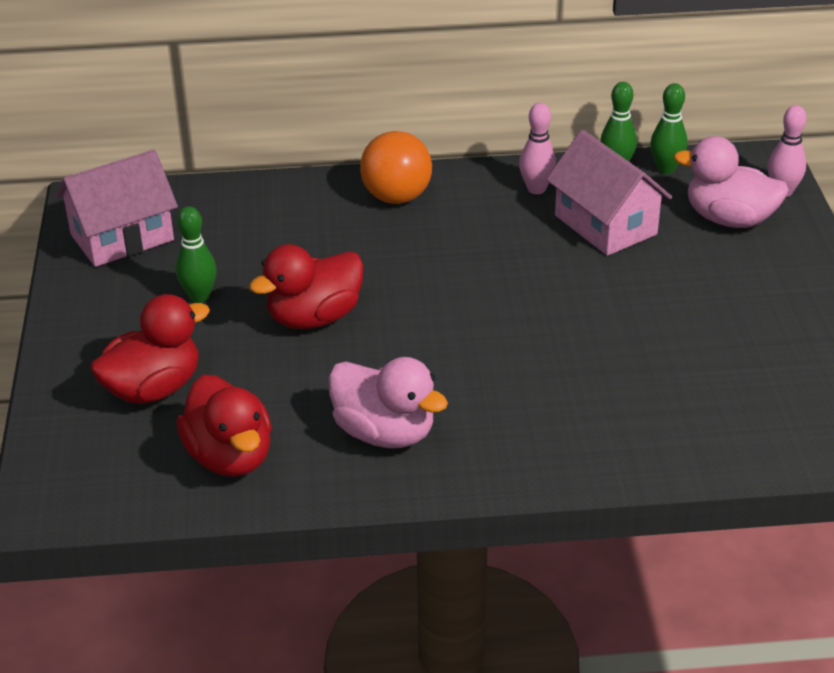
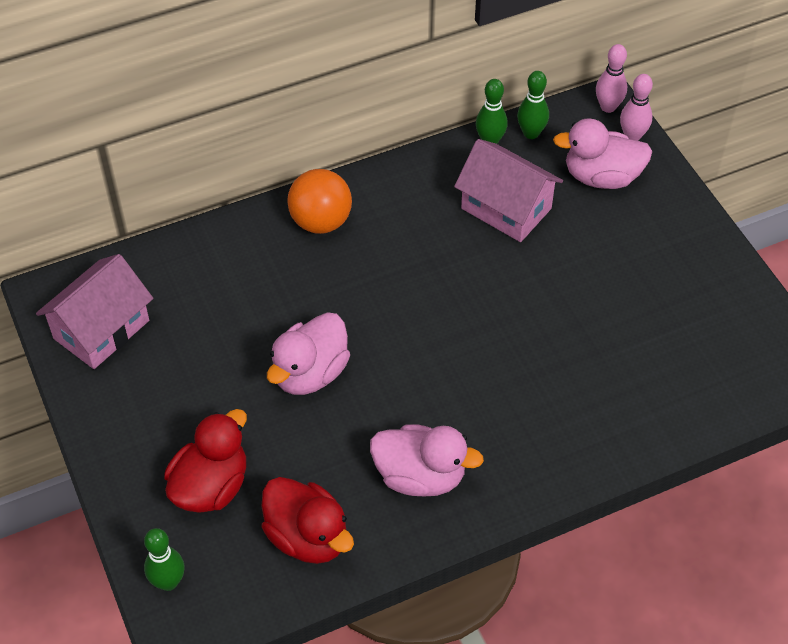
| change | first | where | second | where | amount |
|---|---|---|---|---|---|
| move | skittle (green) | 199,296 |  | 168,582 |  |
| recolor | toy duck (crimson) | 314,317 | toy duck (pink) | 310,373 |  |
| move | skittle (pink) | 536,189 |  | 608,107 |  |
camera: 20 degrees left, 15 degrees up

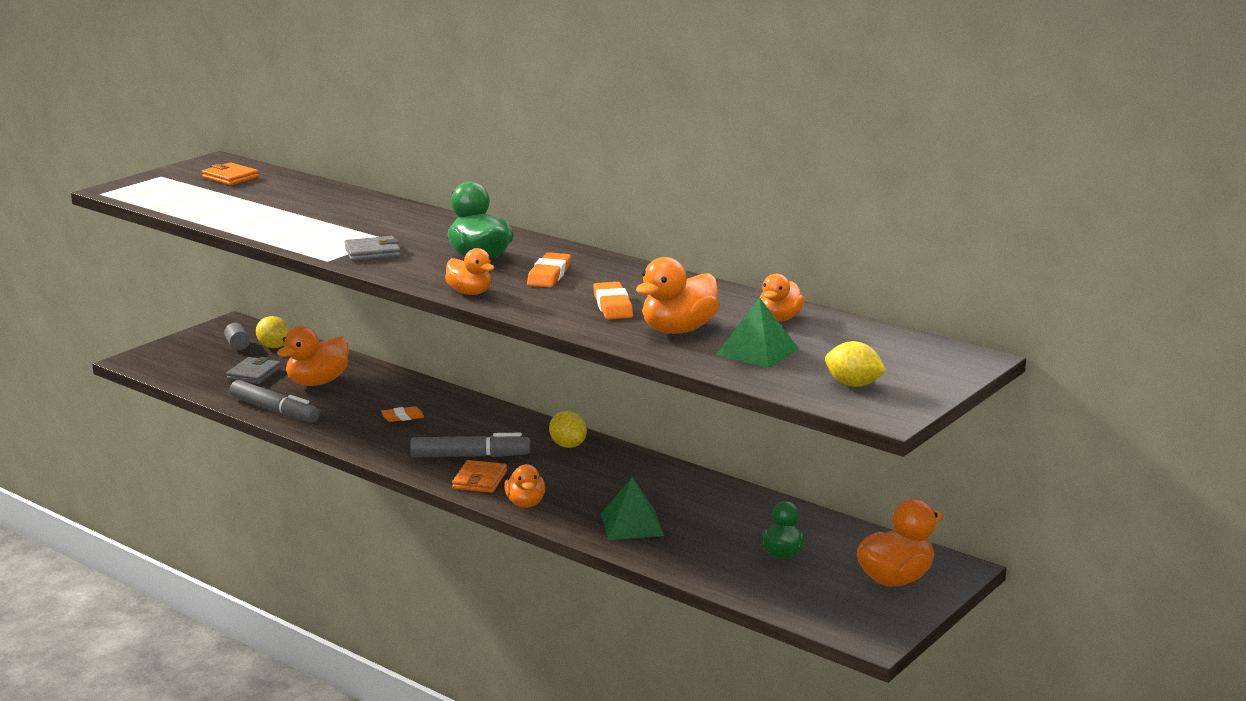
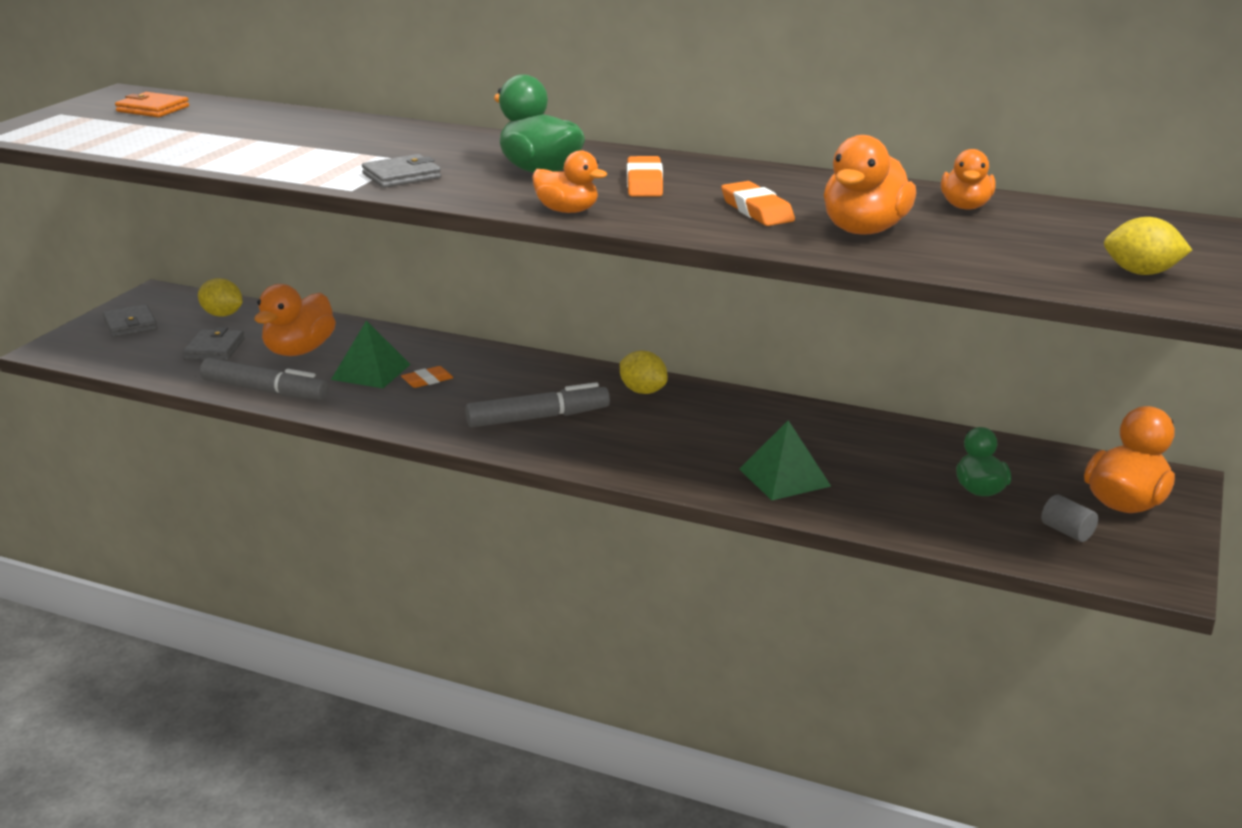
| change | first | where | second | where | amount |
|---|---|---|---|---|---|
| move | solid cylinder (ash-grey) | 237,345 |  | 1067,532 |  |
| delete | billfold (orange) | 479,480 |  |  |  |
| delete | toy duck (orange) | 525,503 |  |  |  |
| move | pyramid (green) | 757,351 |  | 371,372 |  |
| insert |  |  | billfold (ash-grey) | 130,325 |  |
camera: 15 degrees left, 5 degrees up

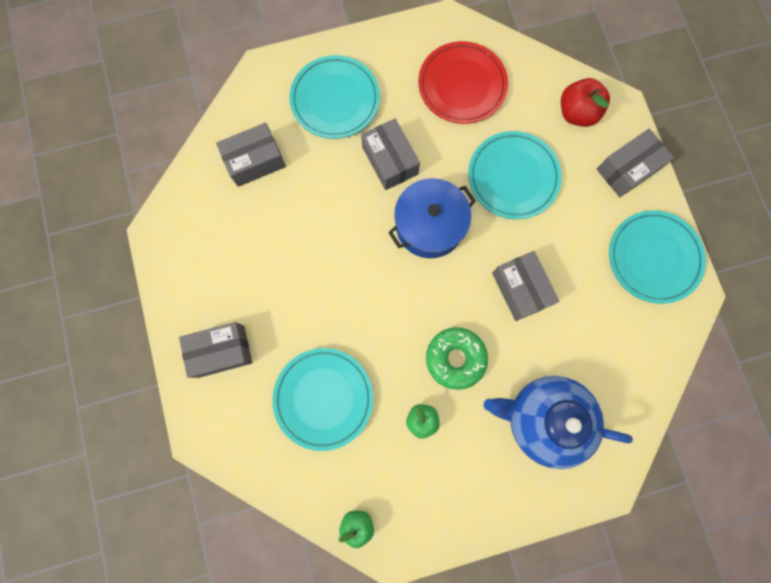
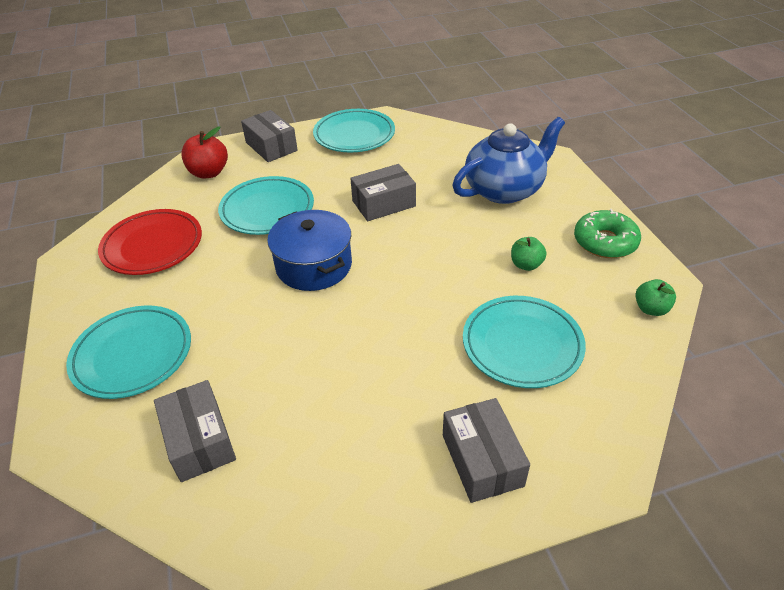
| change | first | where | second | where | amount |
|---|---|---|---|---|---|
| delete | parcel (ash-grey) | 390,161 |  |  |  |
| move | glazed donut (green) | 455,358 |  | 605,242 |  |
| rotate | tea pot (cobalt) | 543,418 |  | 505,189 | 135 degrees counterclockwise |
camera: 90 degrees left, 35 degrees down

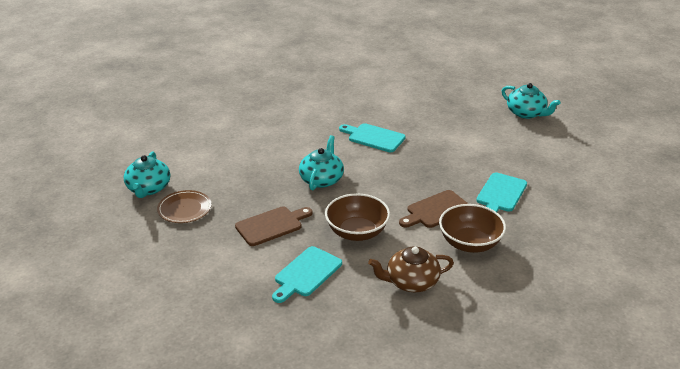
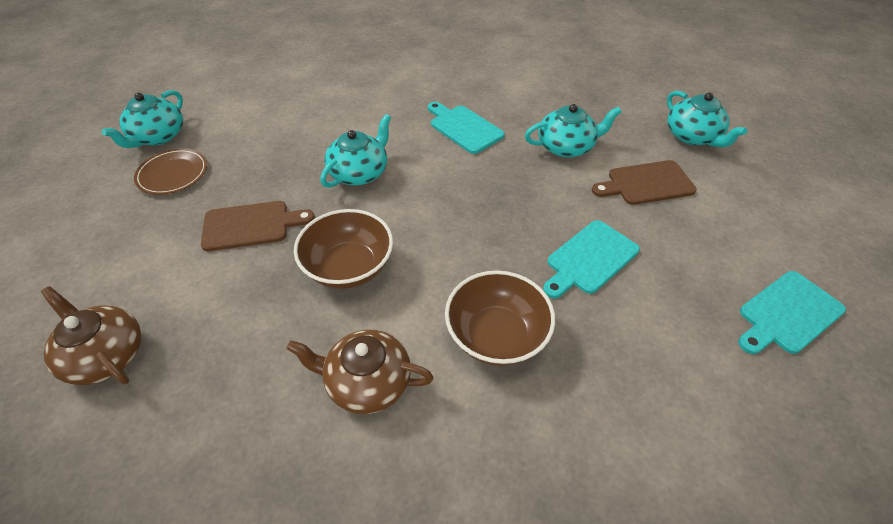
| change | first | where | second | where | amount |
|---|---|---|---|---|---|
| move | chopping board (turquoise) | 306,273 |  | 788,314 |  |
| move | chopping board (dark brown) | 436,210 |  | 646,183 |  |
| insert |  |  | tea pot (dark brown) | 106,355 |  |
| insert |  |  | tea pot (turquoise) | 566,147 |  |
camera: 20 degrees right, 15 degrees up

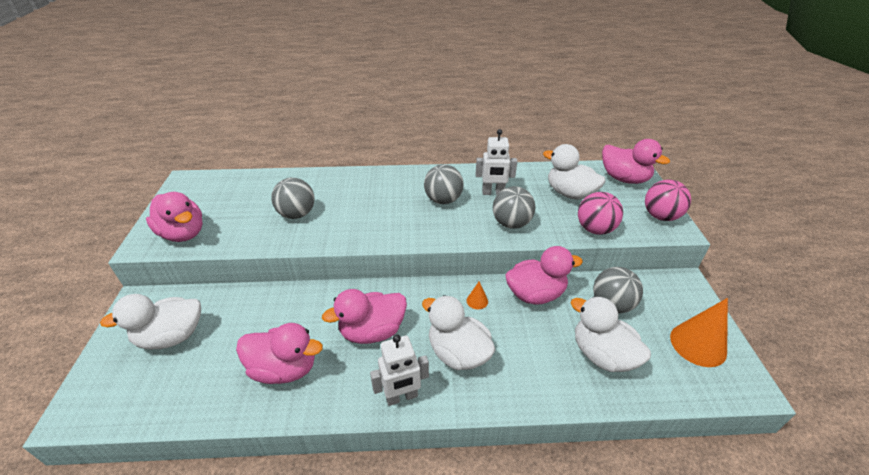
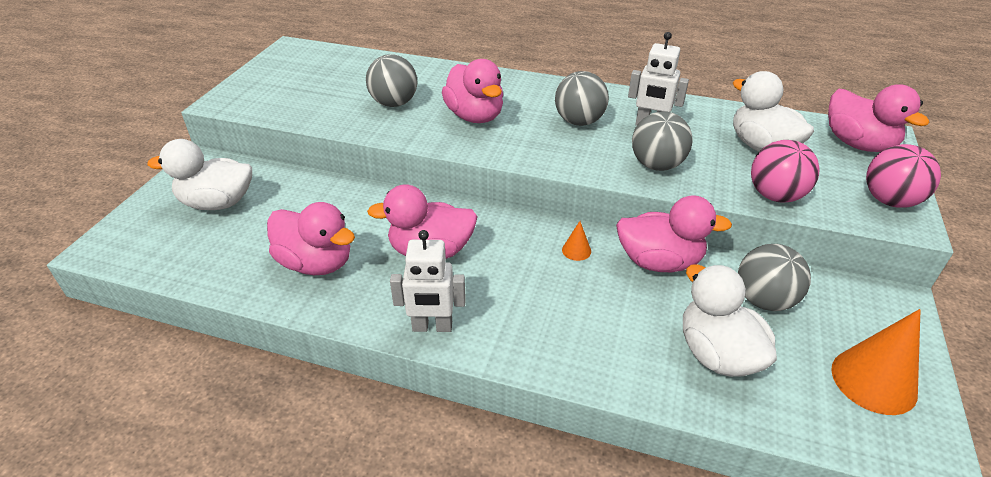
| change | first | where | second | where | amount |
|---|---|---|---|---|---|
| move | toy duck (pink) | 183,233 |  | 475,116 |  |
| delete | toy duck (snow-white) | 458,353 |  |  |  |
camera: 20 degrees right, 0 degrees up

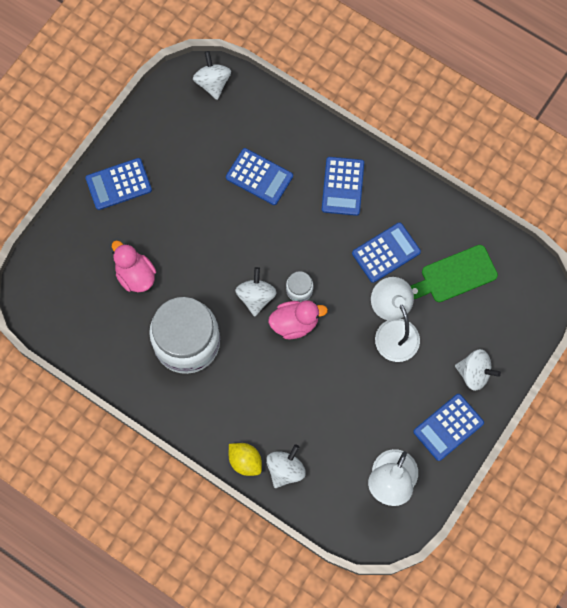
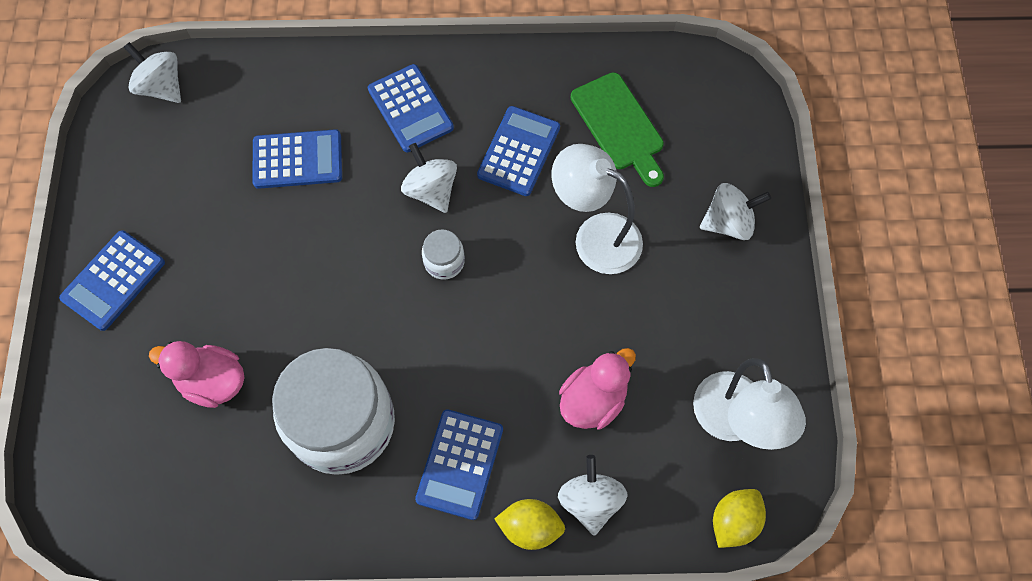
| change | first | where | second | where | amount |
|---|---|---|---|---|---|
| move | whirligig (snow-white) | 256,297 |  | 431,190 |  |
| move | toy duck (pink) | 295,323 |  | 593,400 |  |
| rotate | chopping board (green) | 455,275 |  | 619,126 | 60 degrees counterclockwise |
| move | adding machine (cobalt) | 448,427 |  | 460,464 |  |
| insert |  |  | toy lemon (bright yellow) | 733,521 |  |
camera: 35 degrees left, 5 degrees down

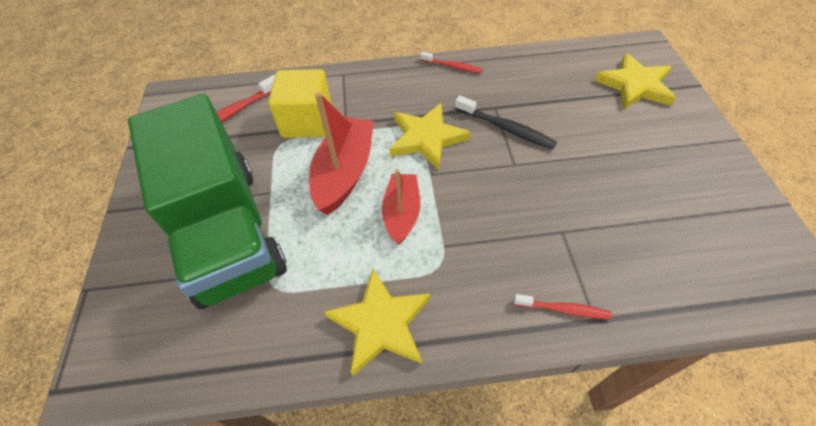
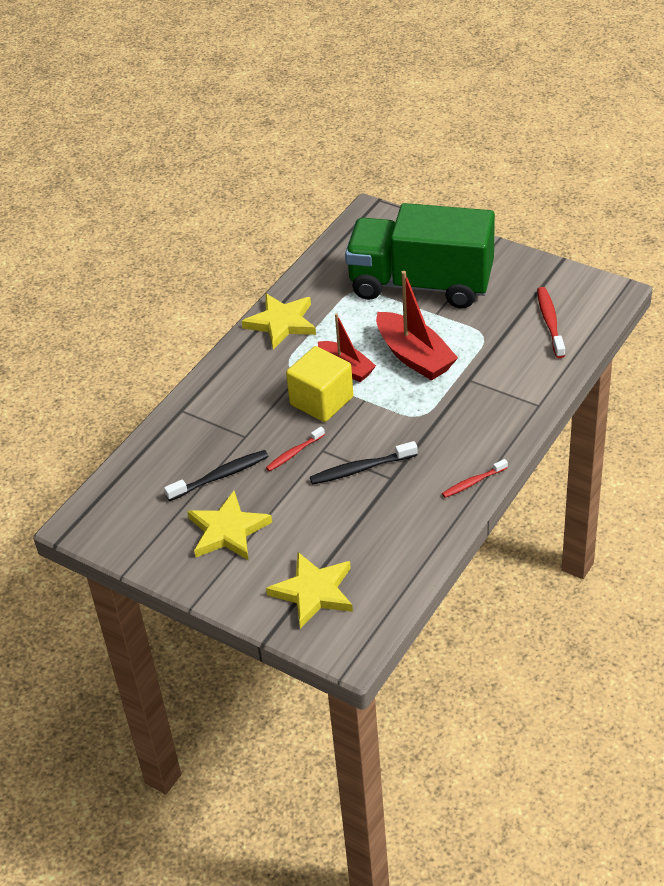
| change | first | where | second | where | amount |
|---|---|---|---|---|---|
| move | block (bright yellow) | 307,122 |  | 321,401 |  |
| move | star shape (bright yellow) | 426,138 |  | 228,530 |  |
| move | dental brush (crimson) | 563,309 |  | 294,453 |  |
| insert |  |  | dental brush (jet-black) | 220,476 |  |
camera: 130 degrees right, 10 degrees down

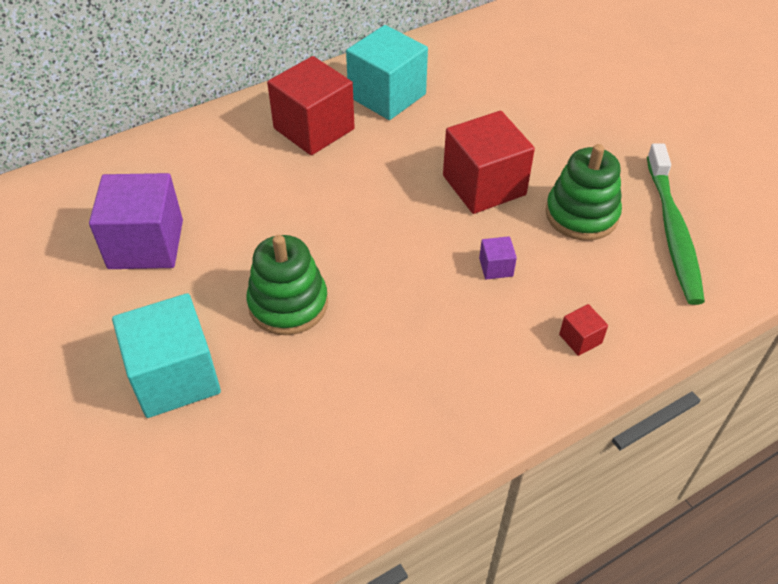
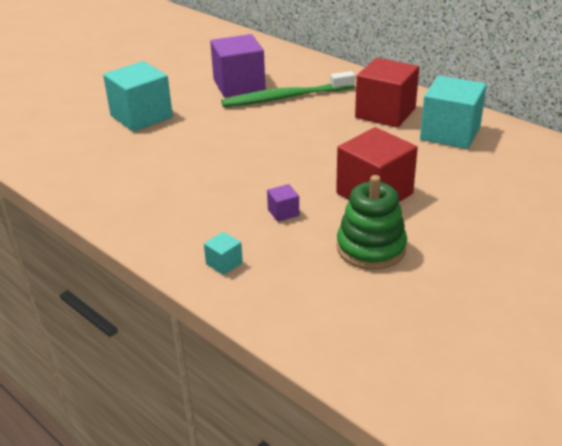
| change | first | where | second | where | amount |
|---|---|---|---|---|---|
| delete | ring stacker (green) | 288,304 |  |  |  |
| recolor | block (crimson) | 580,339 | block (turquoise) | 224,263 |  |
| move | dental brush (green) | 672,231 |  | 286,97 |  |
camera: 75 degrees right, 15 degrees down

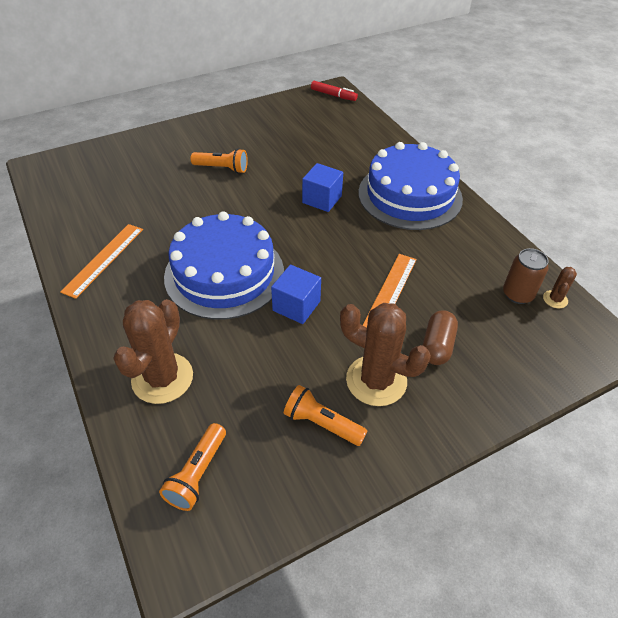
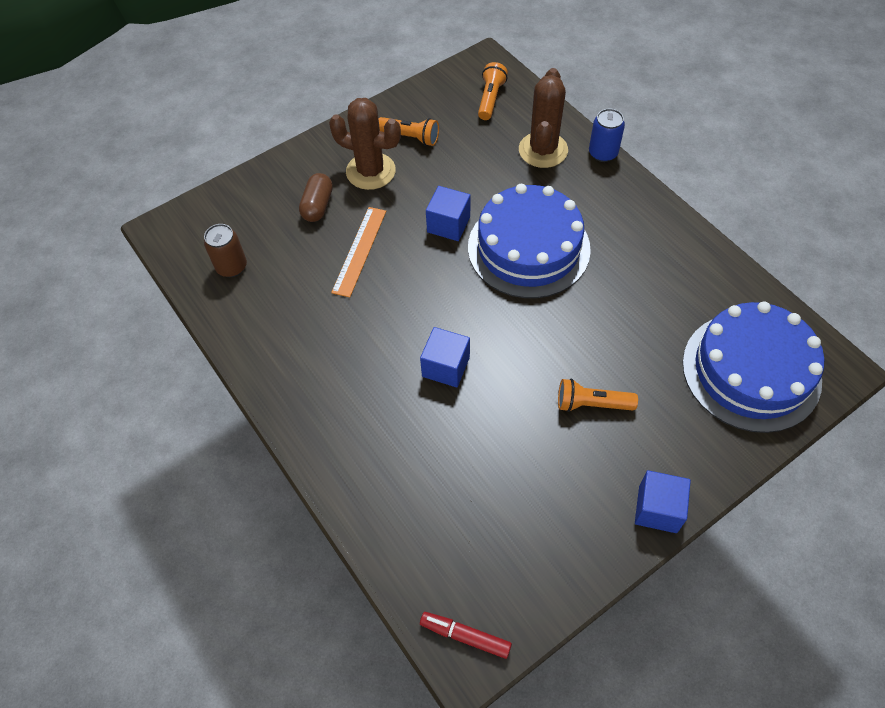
| change | first | where | second | where | amount |
|---|---|---|---|---|---|
| delete | ruler (orange) | 104,259 |  |  |  |
| move | cake (cobalt) | 410,195 |  | 751,371 |  |
| delete | saguaro cactus (dark brown) | 555,299 |  |  |  |
| insert |  |  | tin (cobalt) | 603,153 |  |
| insert |  |  | block (cobalt) | 657,509 |  |
camera: 175 degrees right, 10 degrees up

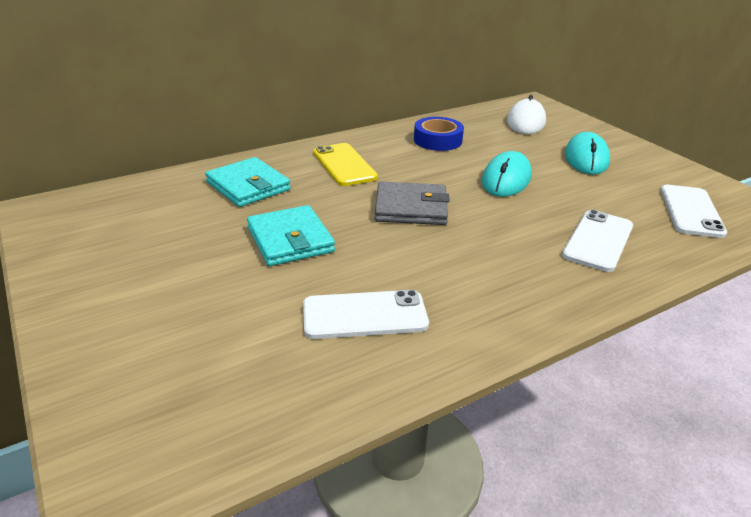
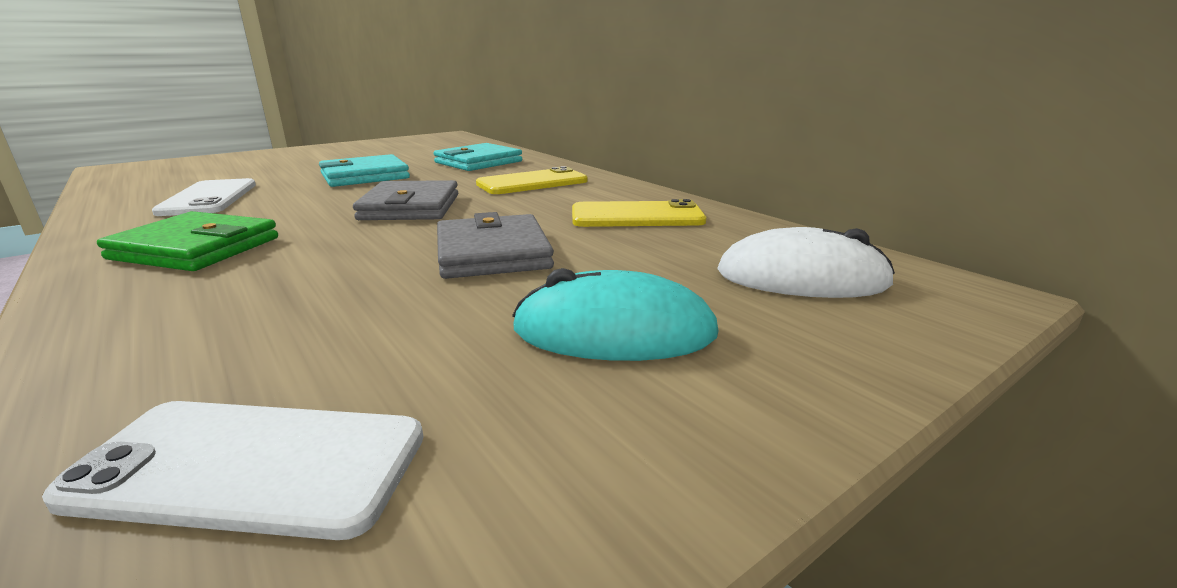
| change | first | where | second | where | amount |
|---|---|---|---|---|---|
| replace | roll of tape (cobalt) | 437,140 | phone (bright yellow) | 636,216 |  |
| replace | mouse (turquoise) | 506,179 | billfold (ash-grey) | 492,253 |  |
| delete | phone (snow-white) | 598,240 |  |  |  |
| insert |  |  | billfold (green) | 196,248 |  |
camera: 85 degrees right, 10 degrees down

